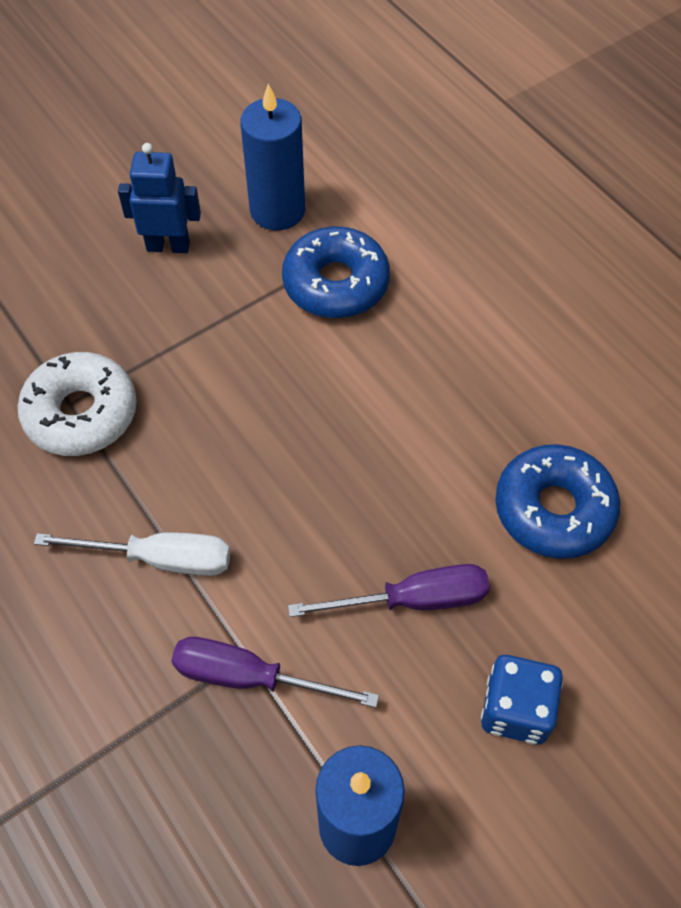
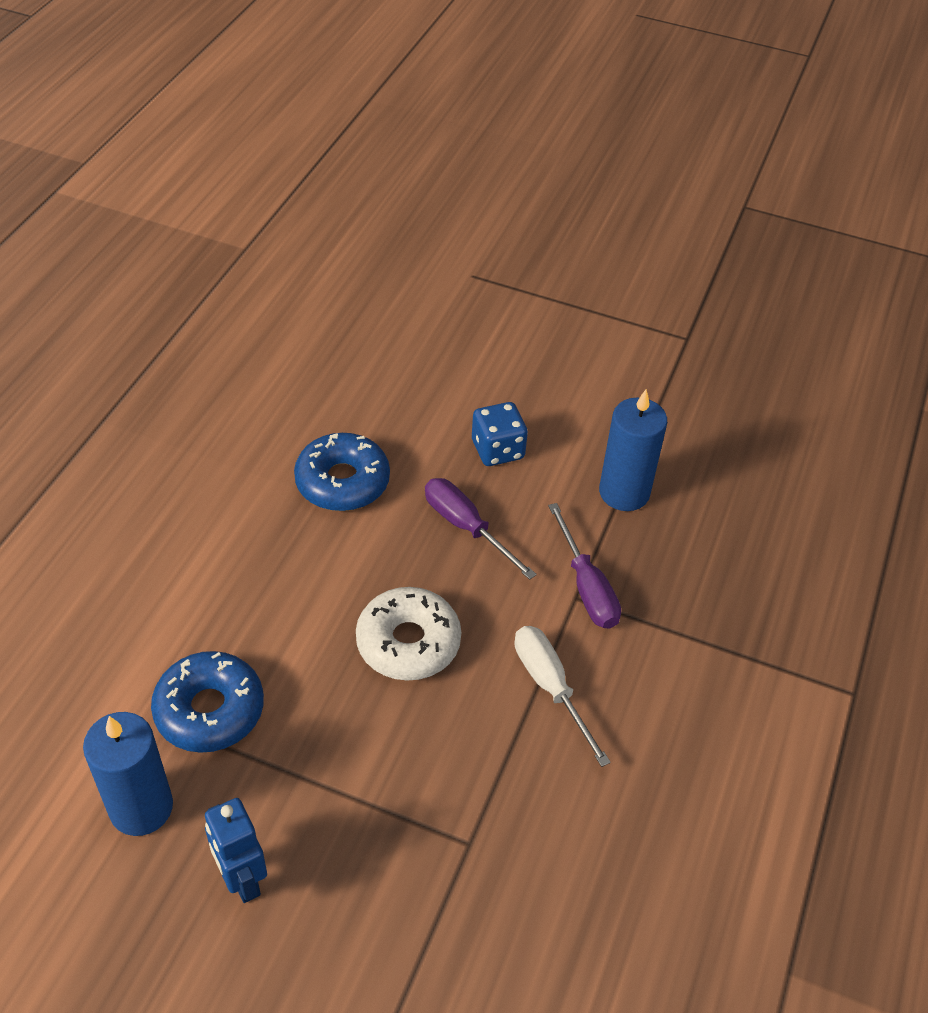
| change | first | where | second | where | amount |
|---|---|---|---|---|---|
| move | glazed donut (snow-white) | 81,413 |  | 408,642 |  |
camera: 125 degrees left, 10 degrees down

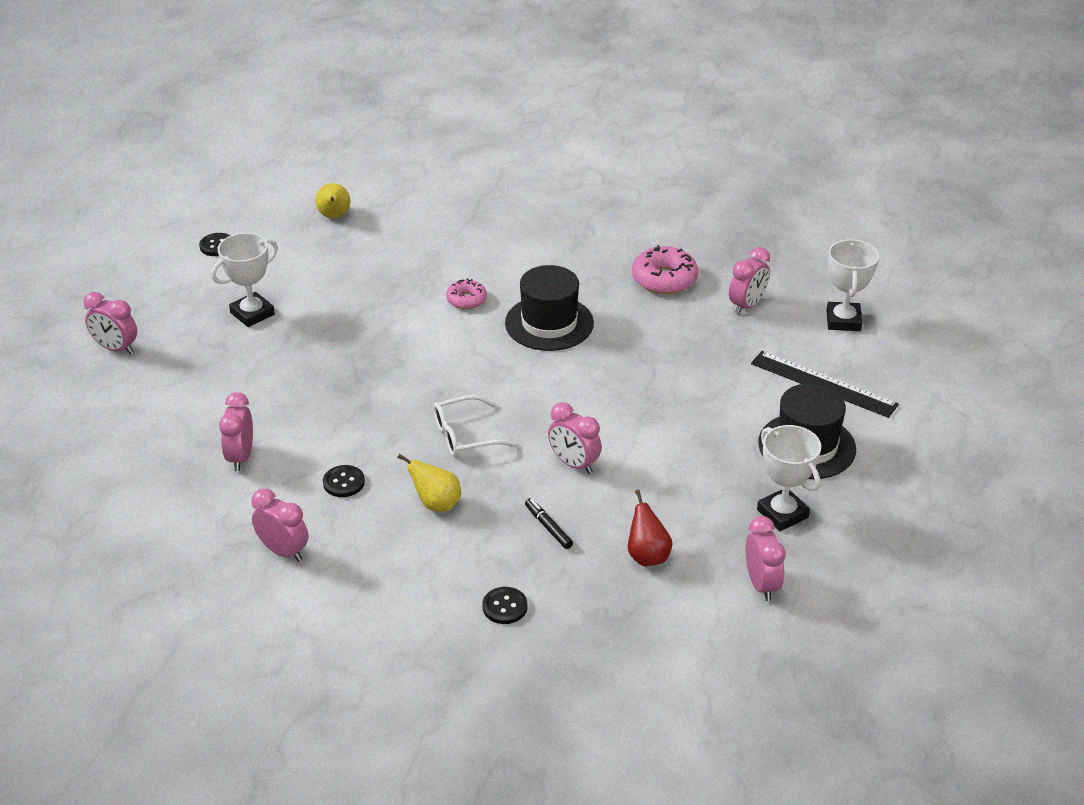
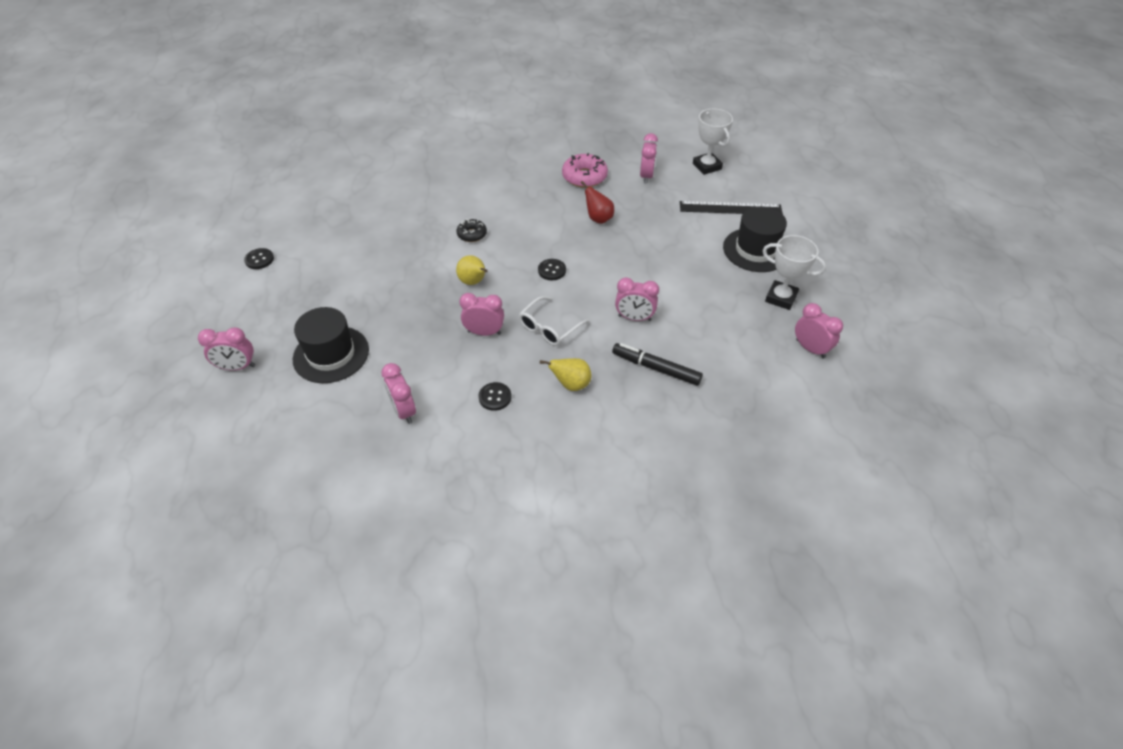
| change | first | where | second | where | amount |
|---|---|---|---|---|---|
| delete | trophy (snow-white) | 252,313 |  |  |  |
| move | bedside clock (pink) | 283,551 |  | 484,332 |  |
| move | pear fruit (bright yellow) | 334,216 |  | 473,282 |  |
| recolor | glazed donut (pink) | 466,300 | glazed donut (jet-black) | 472,234 |  |
| move | sewing button (jet-black) | 505,607 |  | 552,270 |  |
| move | top hat (jet-black) | 549,323 |  | 331,354 |  |
| resize | marker pen (jet-black) | 548,527 |  | 656,368 | x1.69 |
| move | pear fruit (crimson) | 647,556 |  | 598,219 |  |
camera: 30 degrees left, 10 degrees up

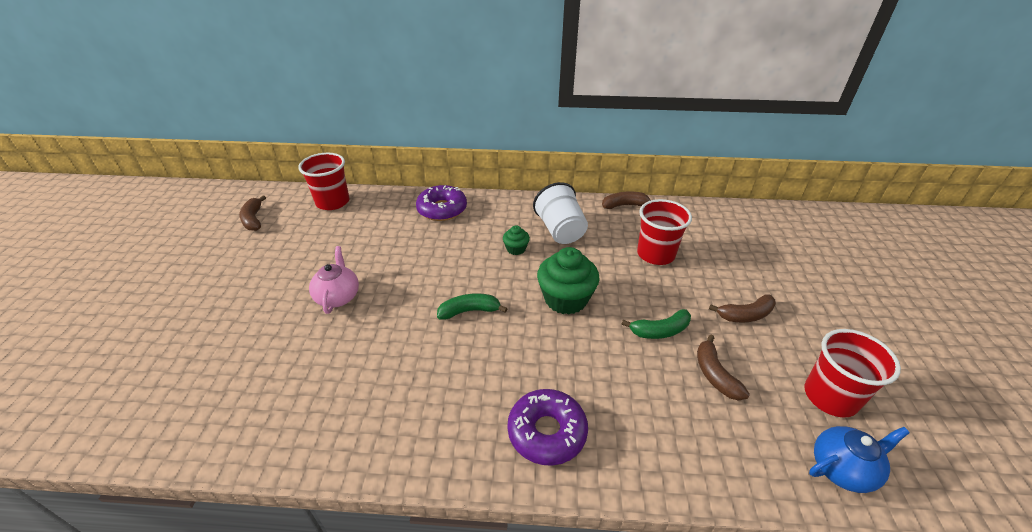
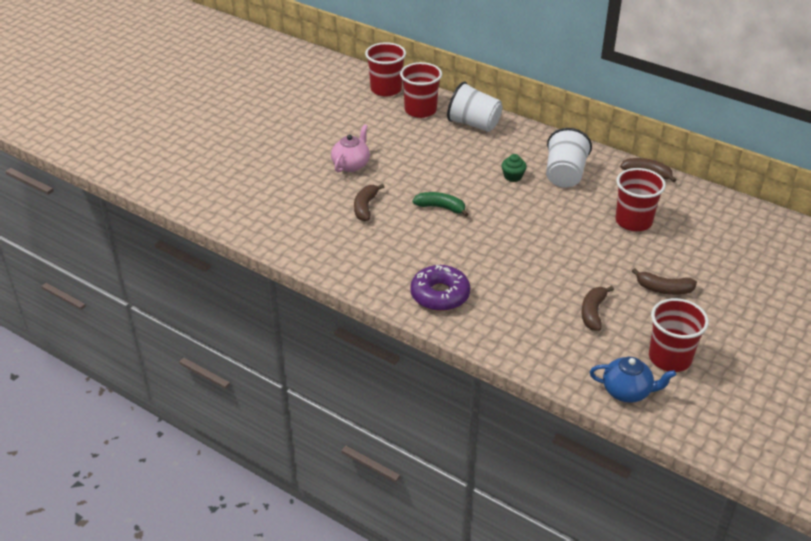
| change | first | where | second | where | amount |
|---|---|---|---|---|---|
| move | toy banana (dark brown) | 253,219 |  | 365,207 |  |
| replace | glazed donut (violet) | 442,209 | beaker (snow-white) | 474,124 |  |
| delete | cupcake (green) | 566,299 |  |  |  |
| delete | toy banana (green) | 660,331 |  |  |  |
| insert |  |  | beaker (crimson) | 420,110 |  |
camera: 30 degrees right, 0 degrees up

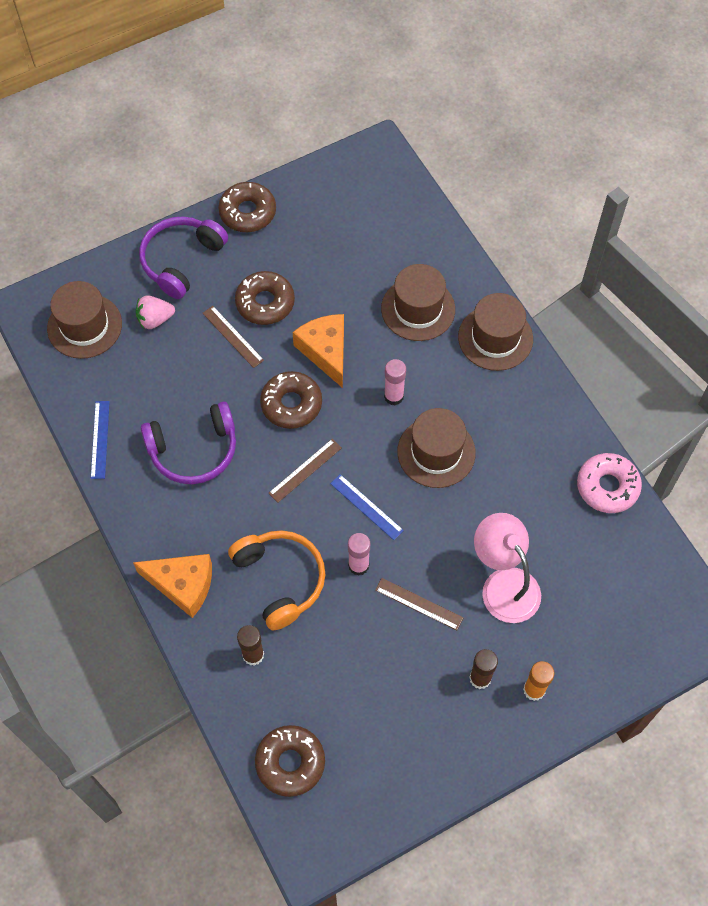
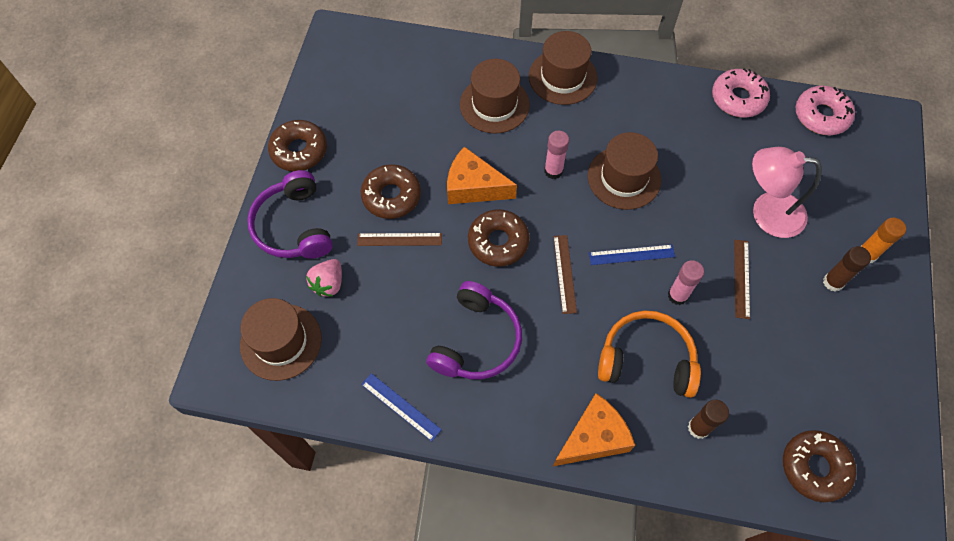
| change | first | where | second | where | amount |
|---|---|---|---|---|---|
| rotate | ruler (dark brown) | 419,604 |  | 741,278 | 60 degrees counterclockwise |
| insert |  |  | glazed donut (pink) | 821,116 |  |
camera: 50 degrees left, 0 degrees up

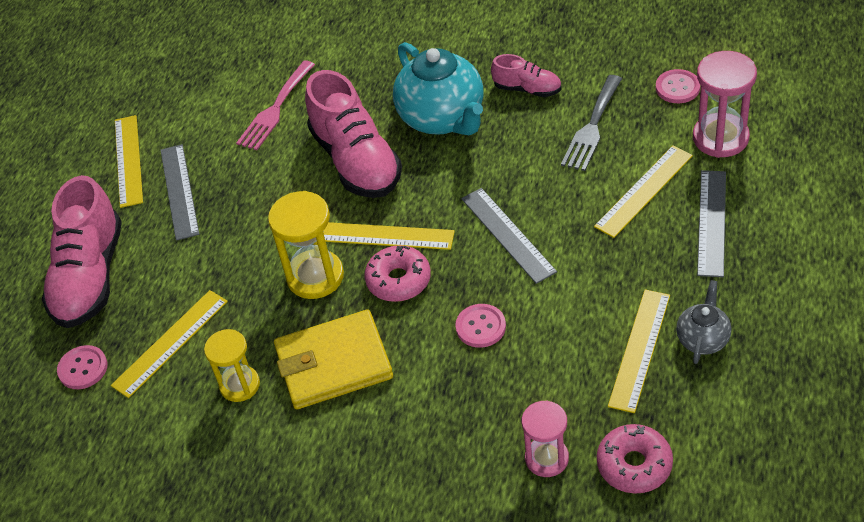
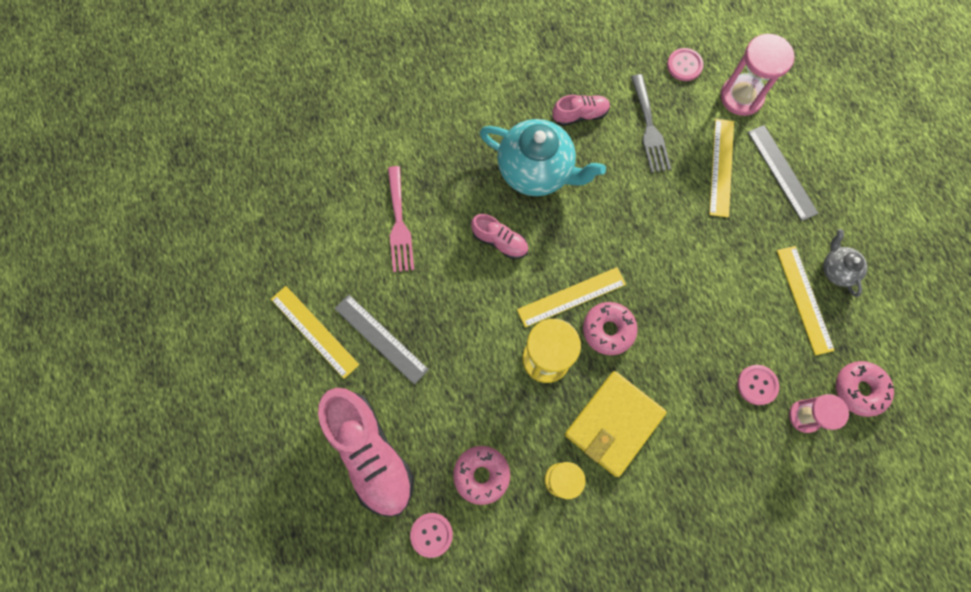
| change | first | where | second | where | amount |
|---|---|---|---|---|---|
| replace | ruler (bright yellow) | 170,343 | glazed donut (pink) | 481,474 |  |
| resize | shoe (pink) | 356,161 |  | 500,241 | x0.51 |
| move | sewing button (pink) | 480,327 |  | 757,385 |  |
| delete | ruler (ash-grey) | 507,235 |  |  |  |
camera: 40 degrees left, 25 degrees up

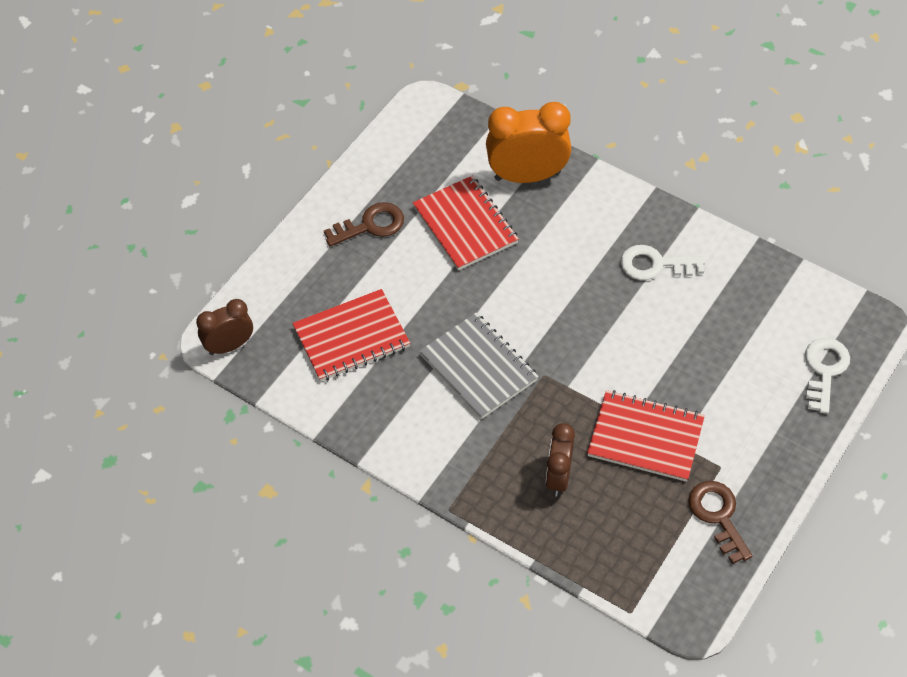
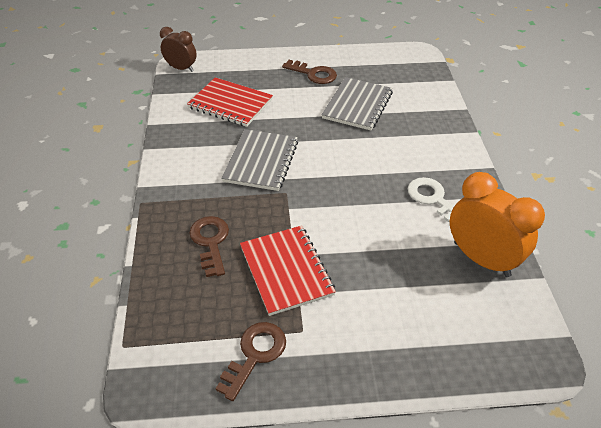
| change | first | where | second | where | amount |
|---|---|---|---|---|---|
| recolor | notebook (crimson) | 465,225 | notebook (ash-grey) | 357,105 |  |
| move | bedside clock (orange) | 527,176 |  | 481,259 |  |
| replace | bedside clock (dark brown) | 558,477 | door key (dark brown) | 210,242 |  |
| delete | door key (snow-white) | 824,370 |  |  |  |
camera: 50 degrees right, 10 degrees down

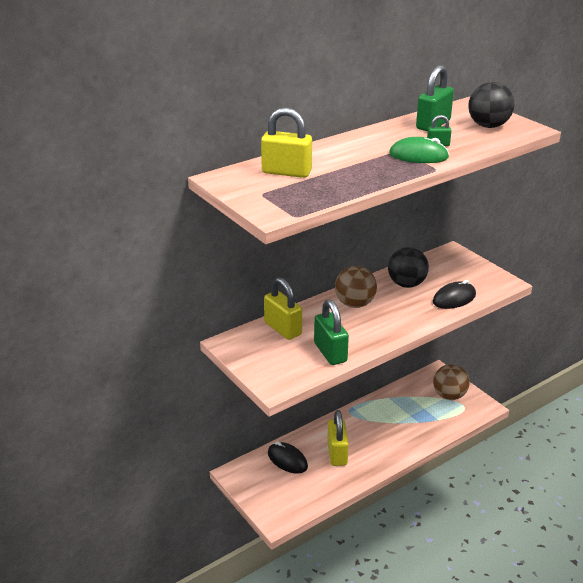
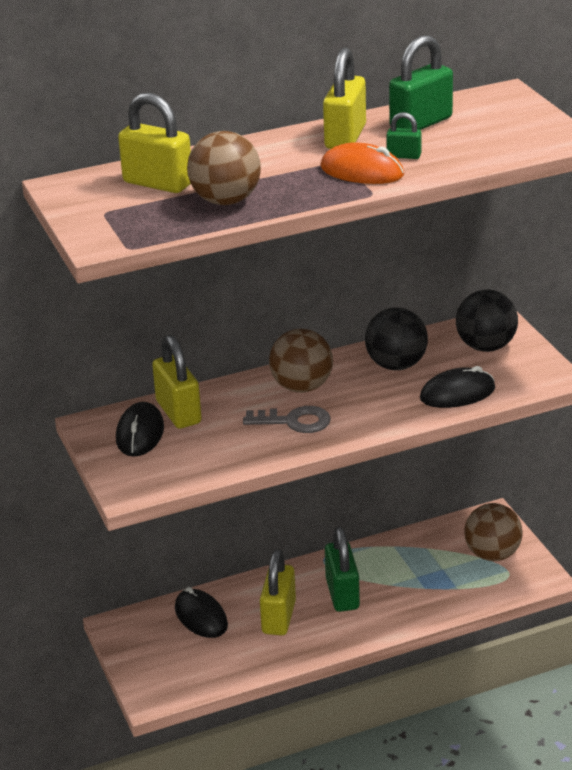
| change | first | where | second | where | amount |
|---|---|---|---|---|---|
| move | lock (green) | 330,352 |  | 342,594 |  |
| recolor | mouse (green) | 418,156 | mouse (orange) | 362,171 |  |
| move | play ball (jet-black) | 488,126 |  | 486,346 |  |
| insert |  |  | mouse (jet-black) | 140,434 |  |
| insert |  |  | play ball (dark brown) | 226,200 |  |
| insert |  |  | door key (ash-grey) | 294,421 |  |
| insert |  |  | lock (bright yellow) | 345,137 |  |
camera: 15 degrees right, 0 degrees up

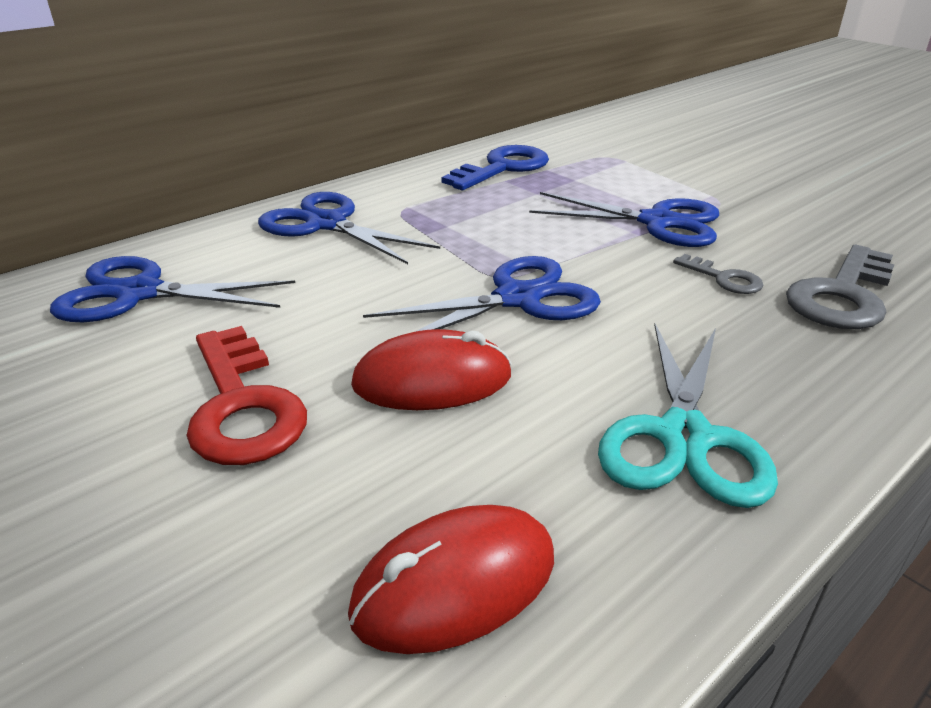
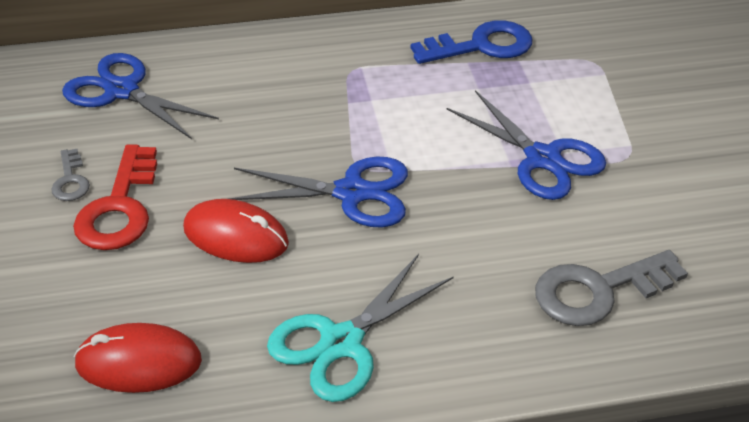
| change | first | where | second | where | amount |
|---|---|---|---|---|---|
| delete | shears (cobalt) | 326,224 |  |  |  |
| move | door key (ash-grey) | 724,278 |  | 70,180 |  |
camera: 30 degrees right, 10 degrees up

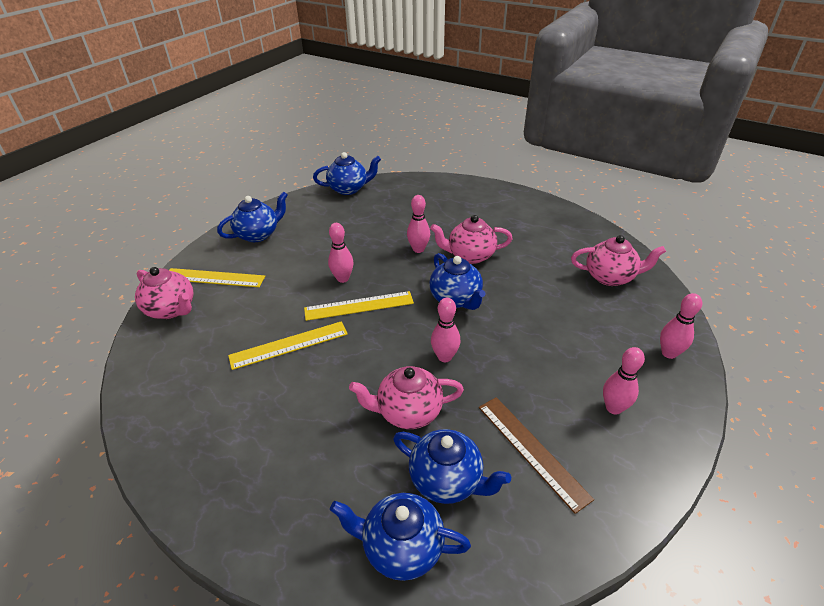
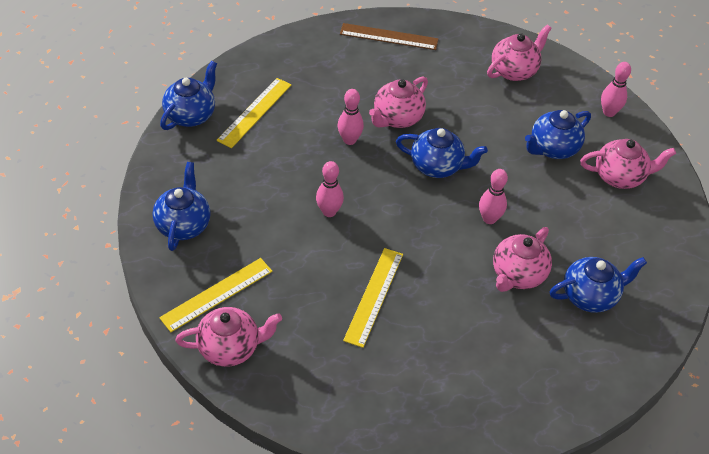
| change | first | where | second | where | amount |
|---|---|---|---|---|---|
| move | ruler (bright yellow) | 359,306 |  | 254,112 |  |
| move | tea pot (cobalt) | 401,547 |  | 553,148 |  |
| move | ruler (dark brown) | 531,450 |  | 389,37 |  |
| replace | skittle (pink) | 613,408 | tea pot (pink) | 620,176 |  |
camera: 50 degrees left, 10 degrees up

